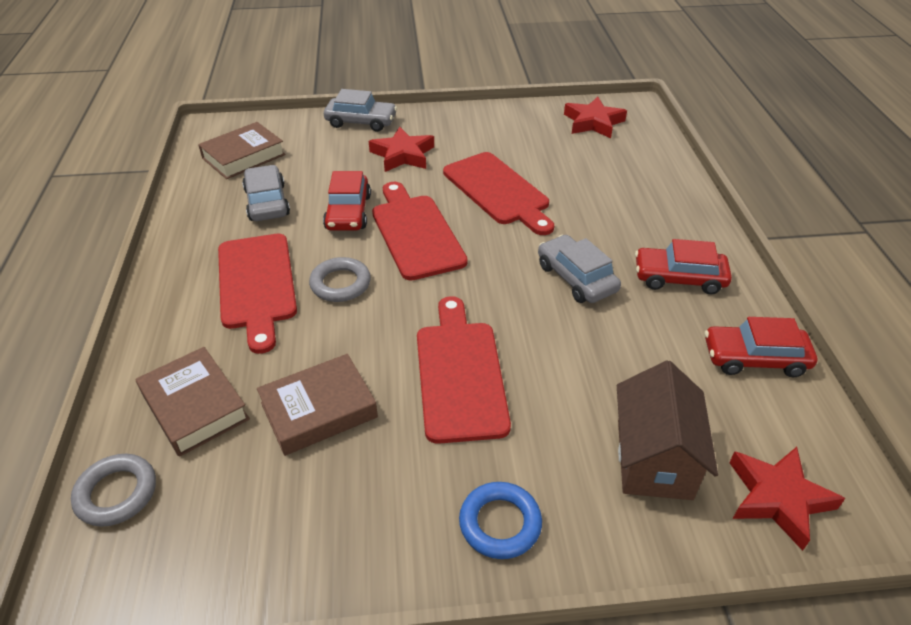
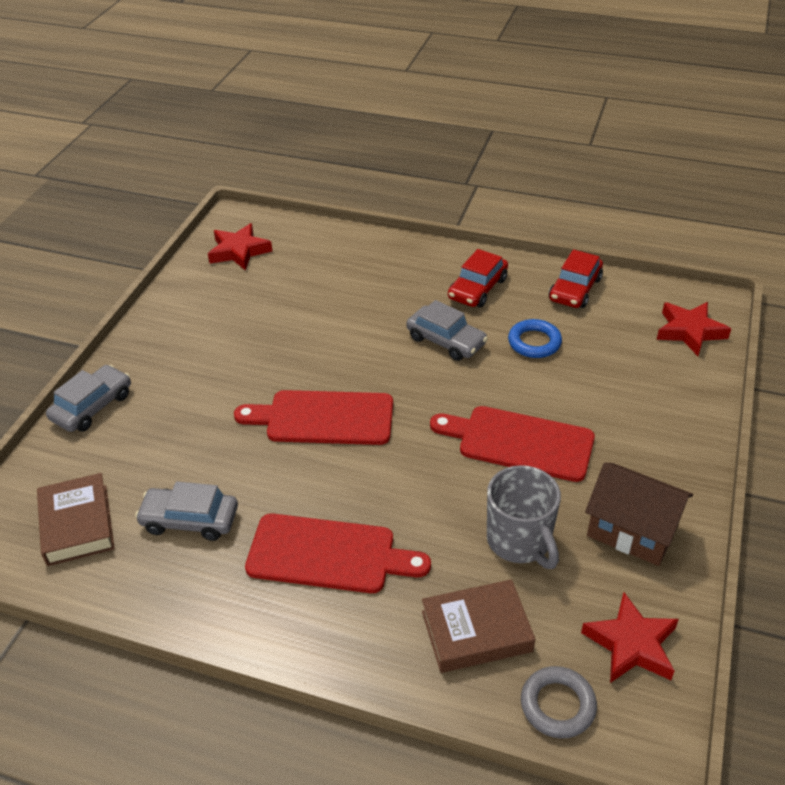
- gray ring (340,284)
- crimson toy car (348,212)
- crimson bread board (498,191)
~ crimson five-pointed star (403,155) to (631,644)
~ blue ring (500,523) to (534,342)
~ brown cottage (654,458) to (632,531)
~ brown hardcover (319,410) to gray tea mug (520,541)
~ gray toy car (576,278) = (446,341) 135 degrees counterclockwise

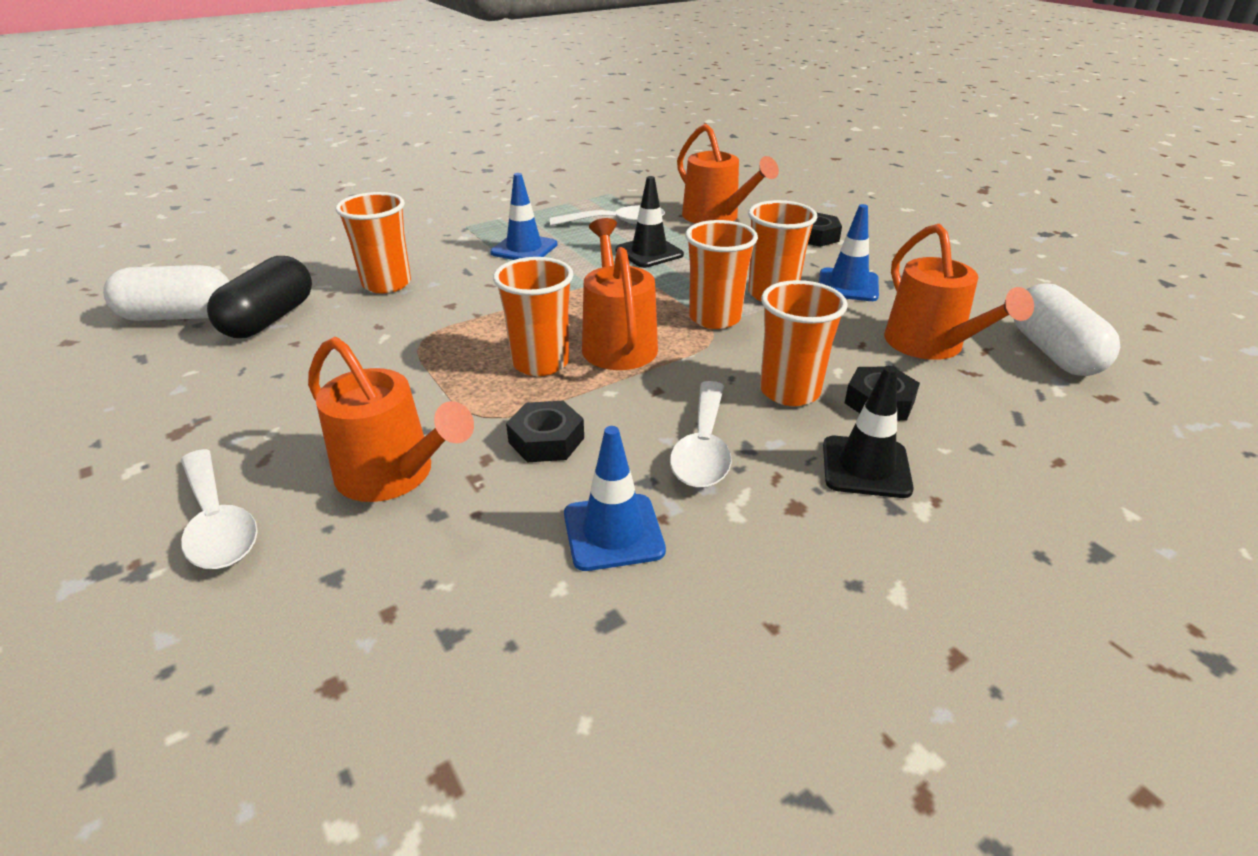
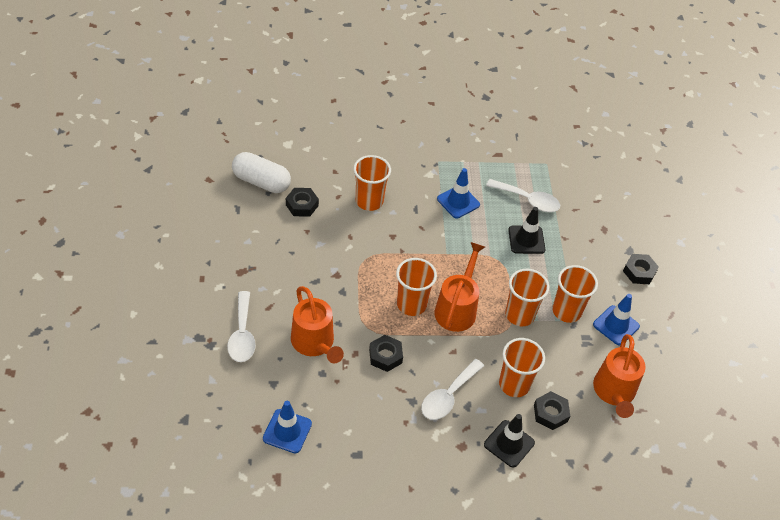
- bright orange sprinkling can (716,217)
- white capsule (1053,352)
~ blue traffic cone (613,532) to (287,431)
~ jet-black capsule (269,319) to jet-black hex nut (302,205)

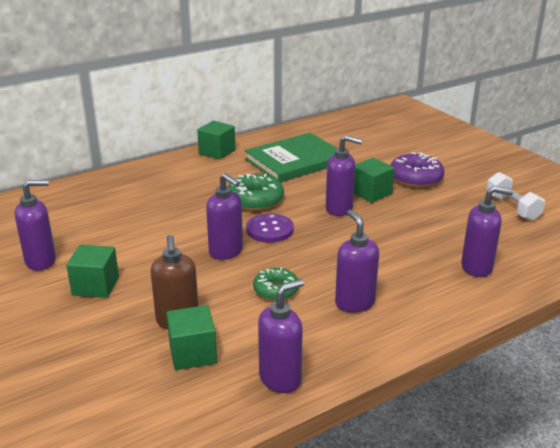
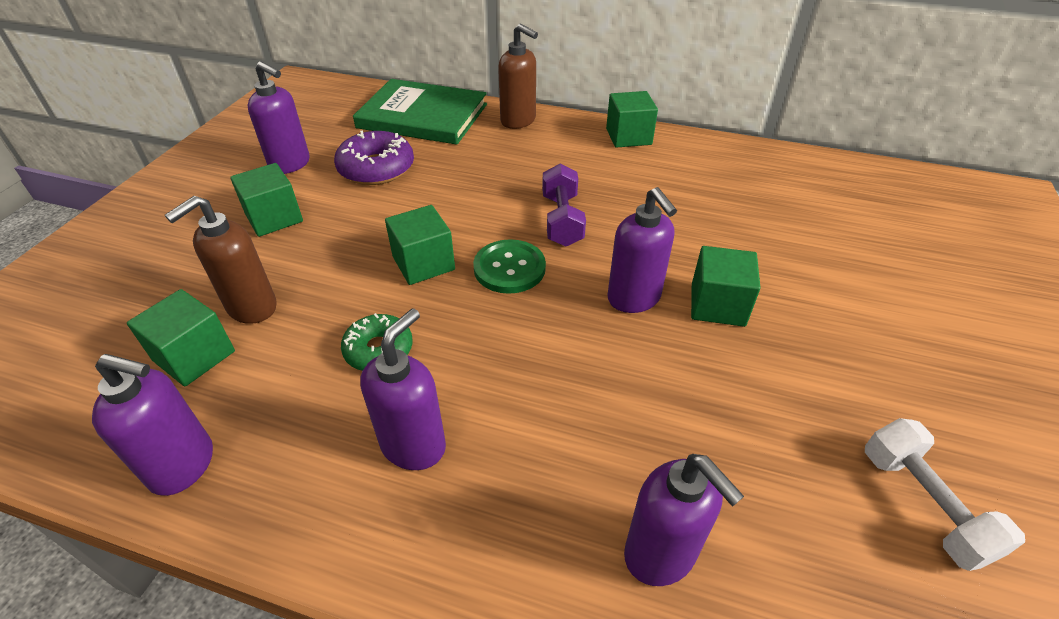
+ brown soap dispenser (518,121)
~ emerald hardcover (295,161) to (423,116)
~ purple glazed donut (415,178) to (376,168)
~ purple soap dispenser (226,252) to emerald solid cube (423,263)
~ emerald glazed donut (255,200) to purple free weight (561,220)
~ purple button (270,230) to emerald button (509,268)
~ white free weight (512,208) = (923,505) 45 degrees counterclockwise

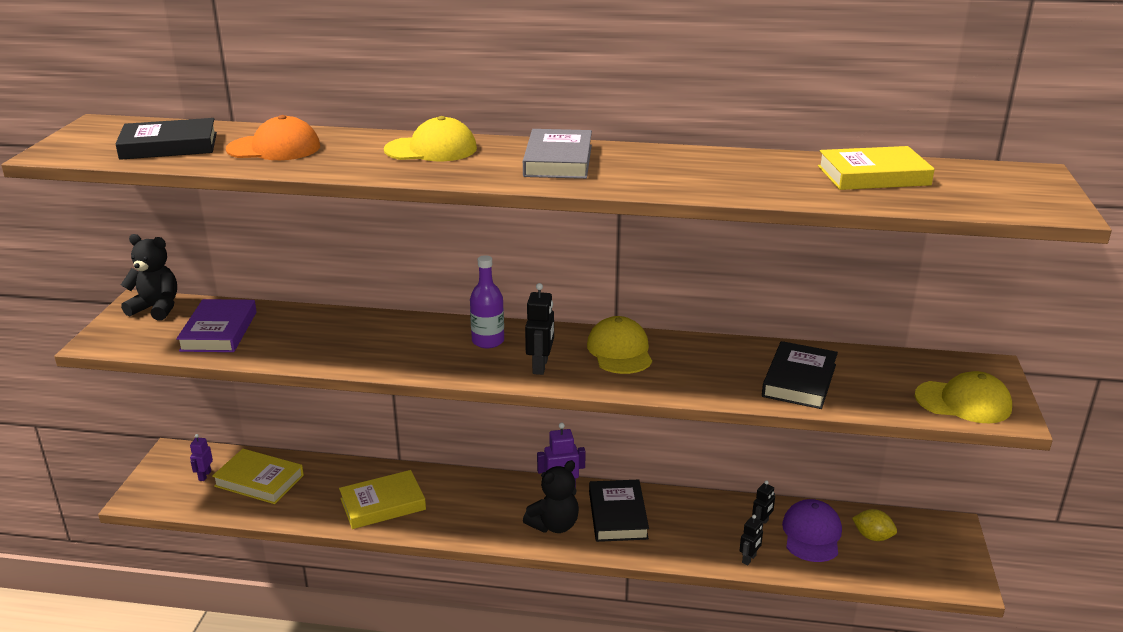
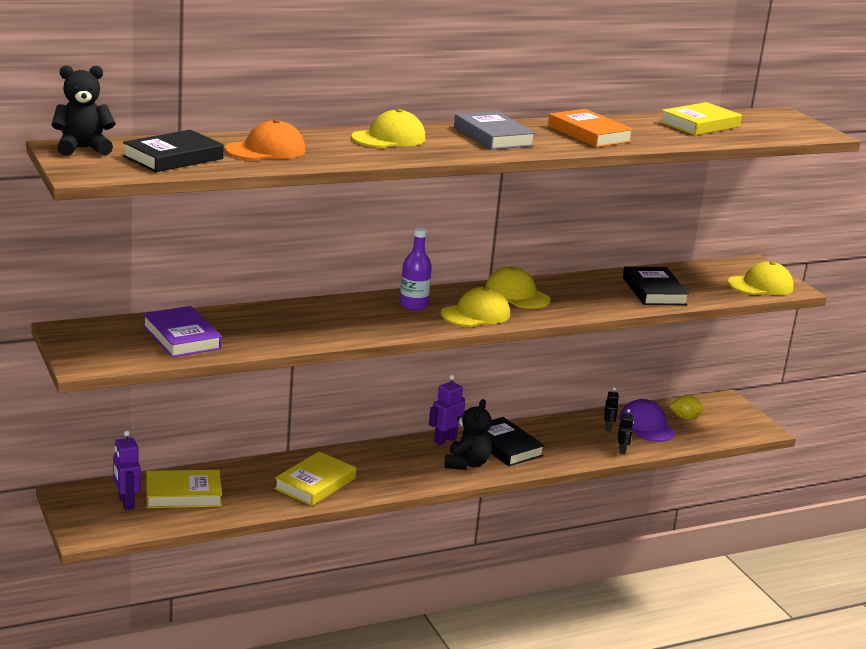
+ bright orange hardcover (589,134)
~ jet-black teddy (156,308) to (83,149)
~ jet-black robot figure (540,366) to bright yellow peaked cap (475,314)
~ purple robot figure (204,475) = (126,503) x1.57

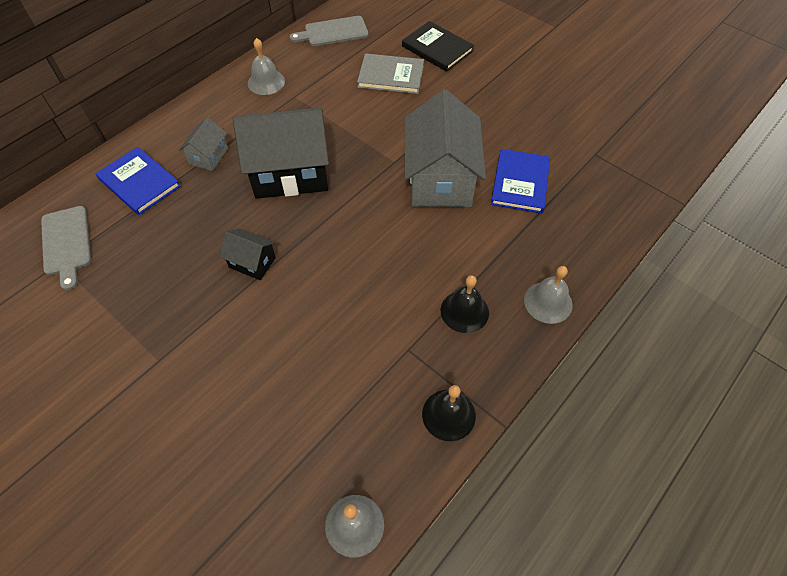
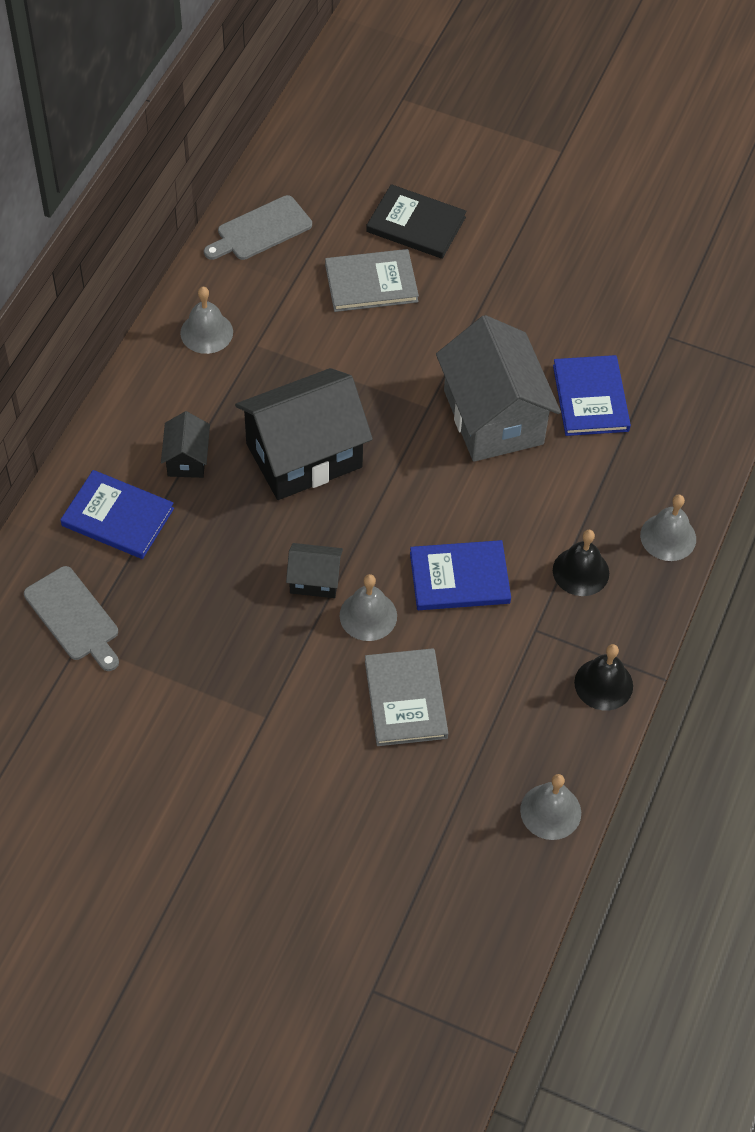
+ gray hand bell (368,615)
+ gray hardcover (405,699)
+ blue hardcover (459,578)
~ gray cottage (208,156) to jet-black cottage (187,459)

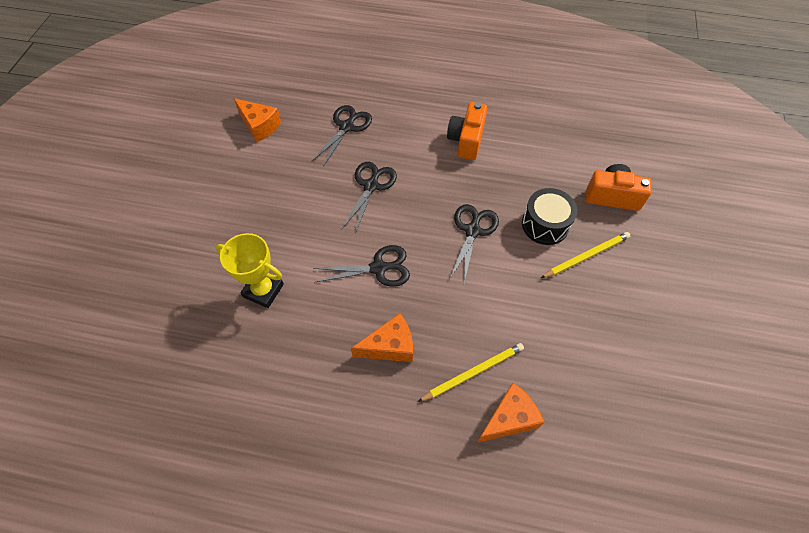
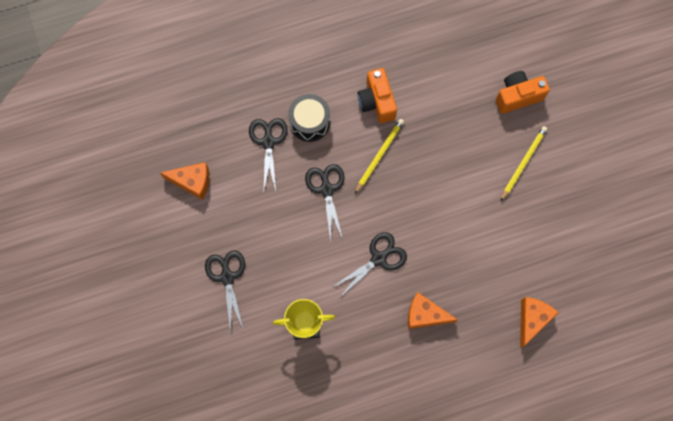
~ bright yellow pencil (473,372) to (379,155)
~ jet-black pair of scissors (472,231) to (227,277)
~ jet-black drum (545,224) to (309,122)
~ bright orange cheese (390,346) = (425,315) 120 degrees counterclockwise

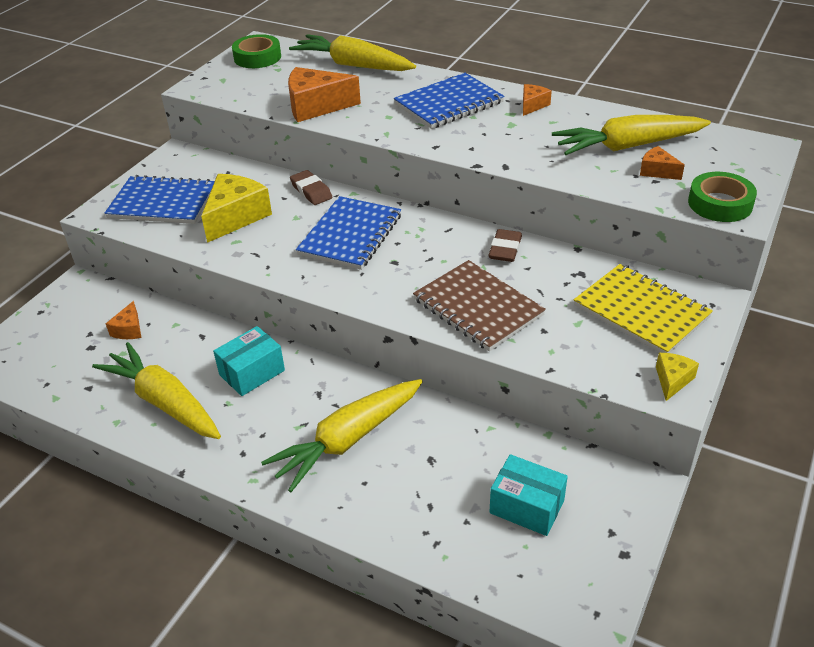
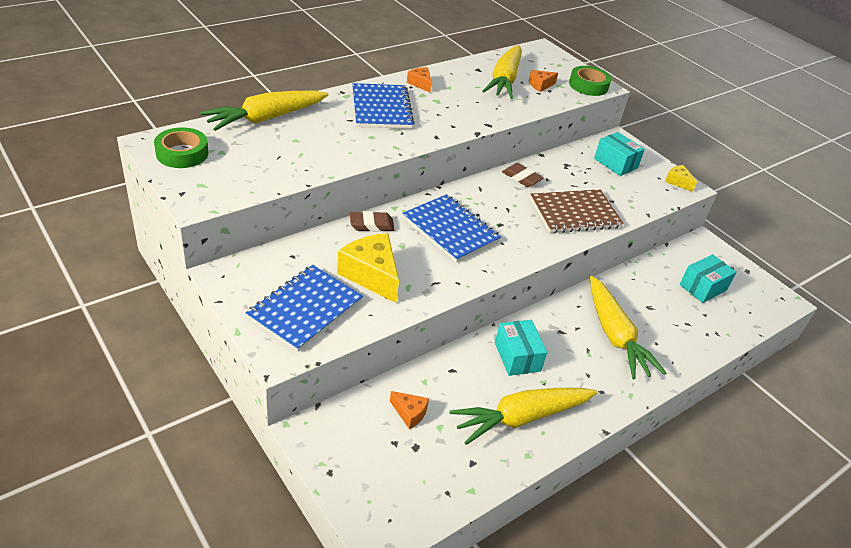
- bright orange cheese (316,106)
~ bright yellow exercise book (641,311) to turquoise box (615,163)

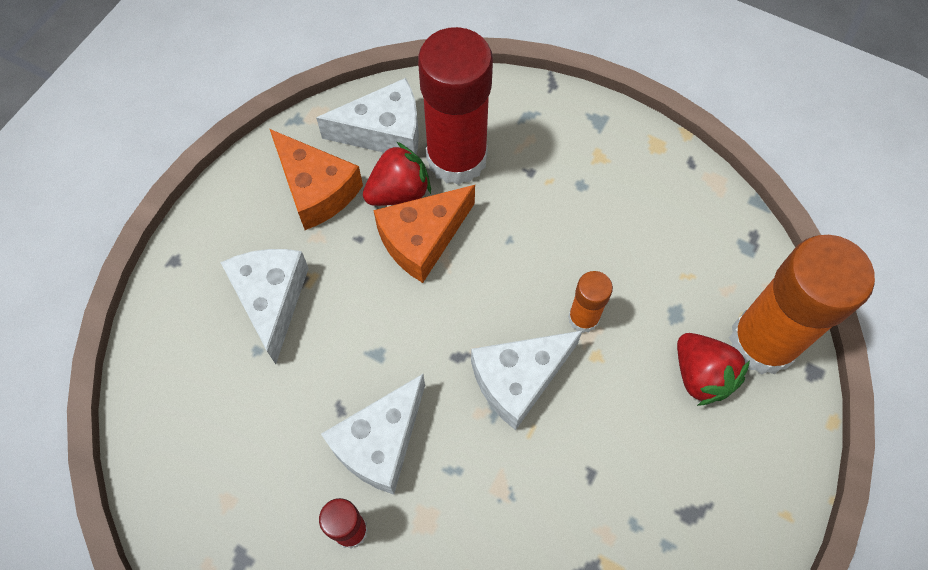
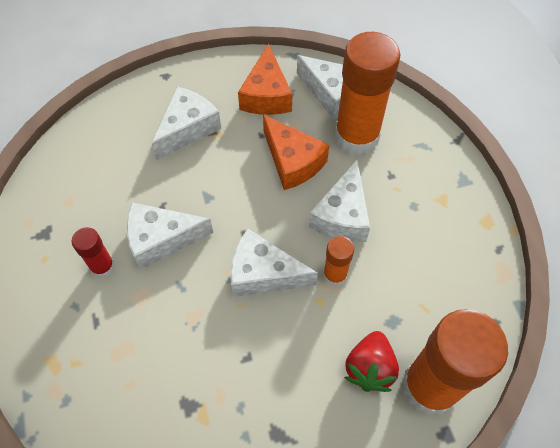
- crimson toy strawberry (399,192)
+ white cheese (342,215)
~ crimson stick of glue (456,158) to bright orange stick of glue (356,136)
~ bright orange cheese (422,239) = (292,161) 135 degrees counterclockwise

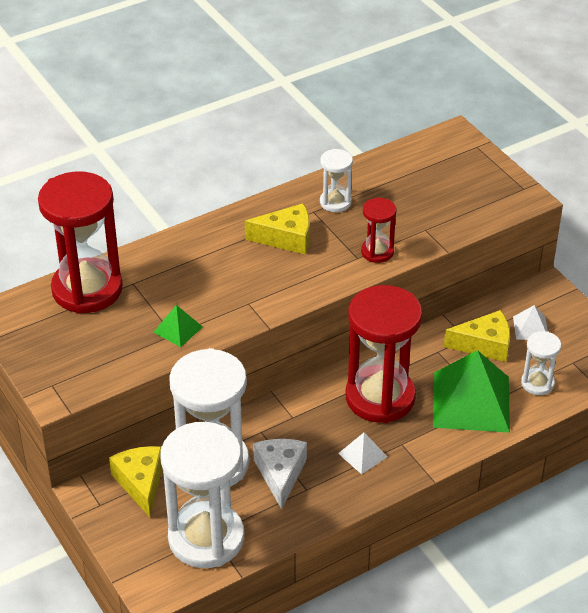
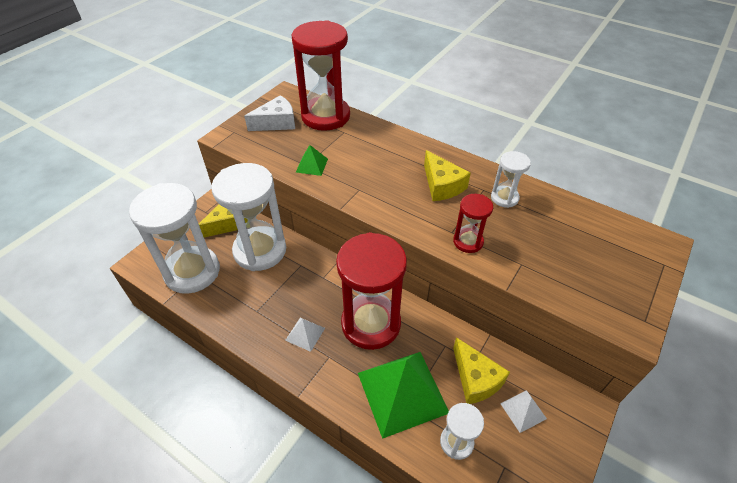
~ white cheese (280,474) to (276,122)

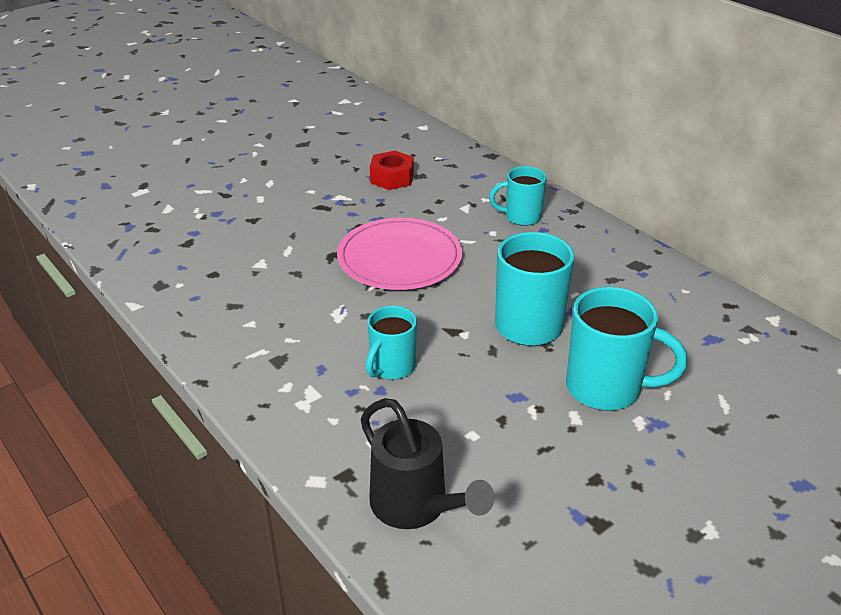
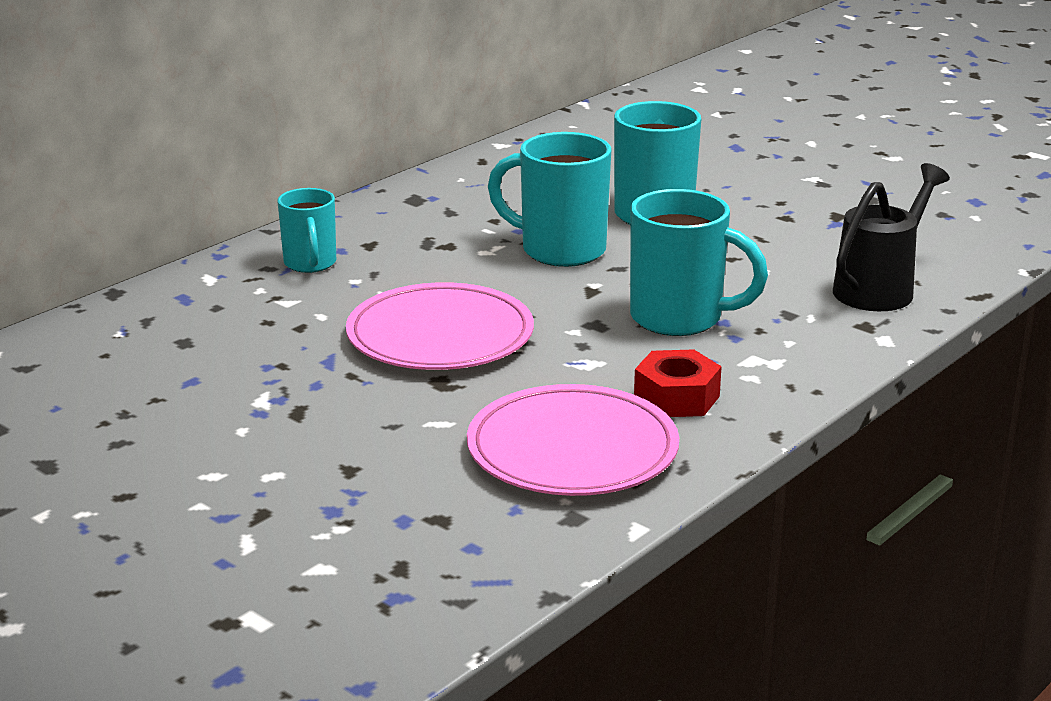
+ rosy plate (572,449)
~ crimson hex nut (392,178) to (676,397)
~ turquoise tea mug (391,368) = (680,319) x1.61

